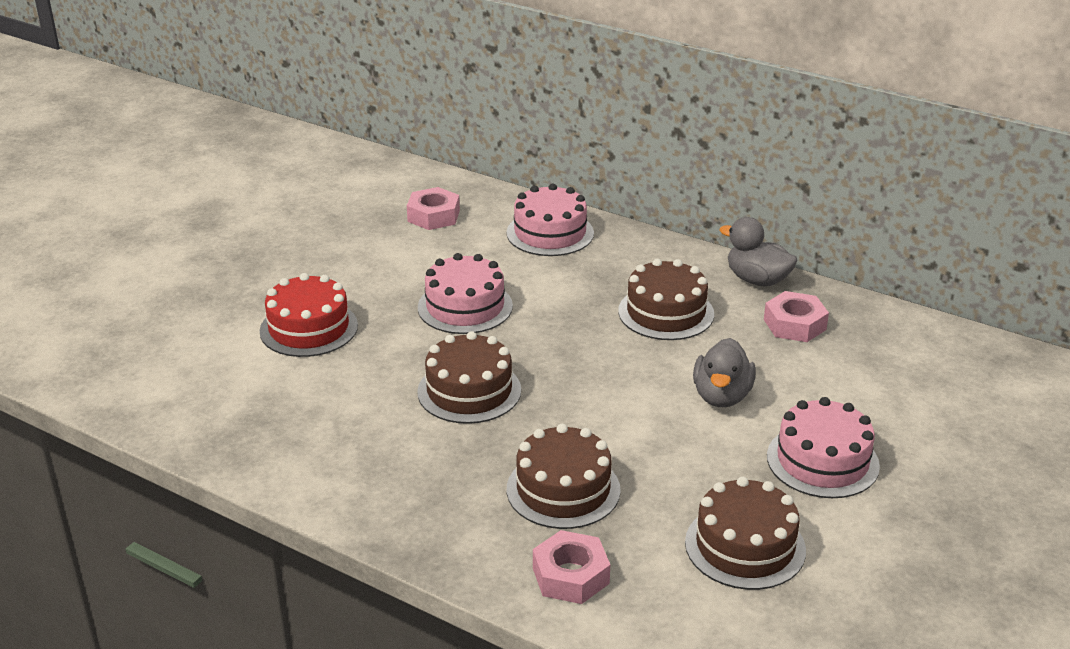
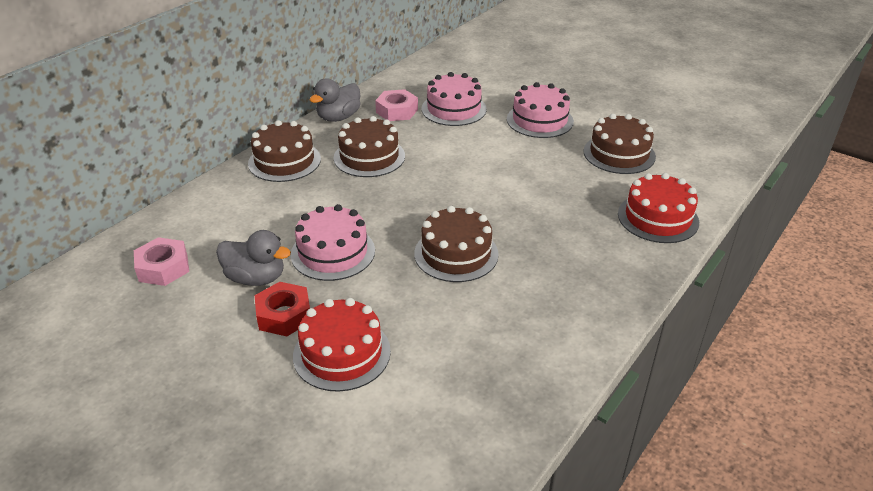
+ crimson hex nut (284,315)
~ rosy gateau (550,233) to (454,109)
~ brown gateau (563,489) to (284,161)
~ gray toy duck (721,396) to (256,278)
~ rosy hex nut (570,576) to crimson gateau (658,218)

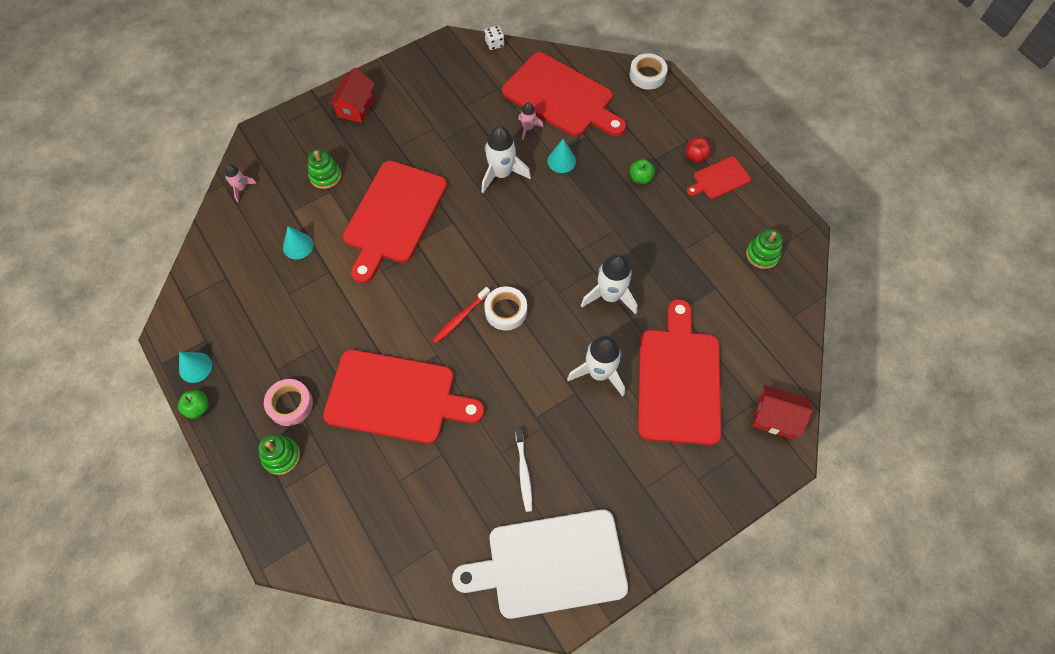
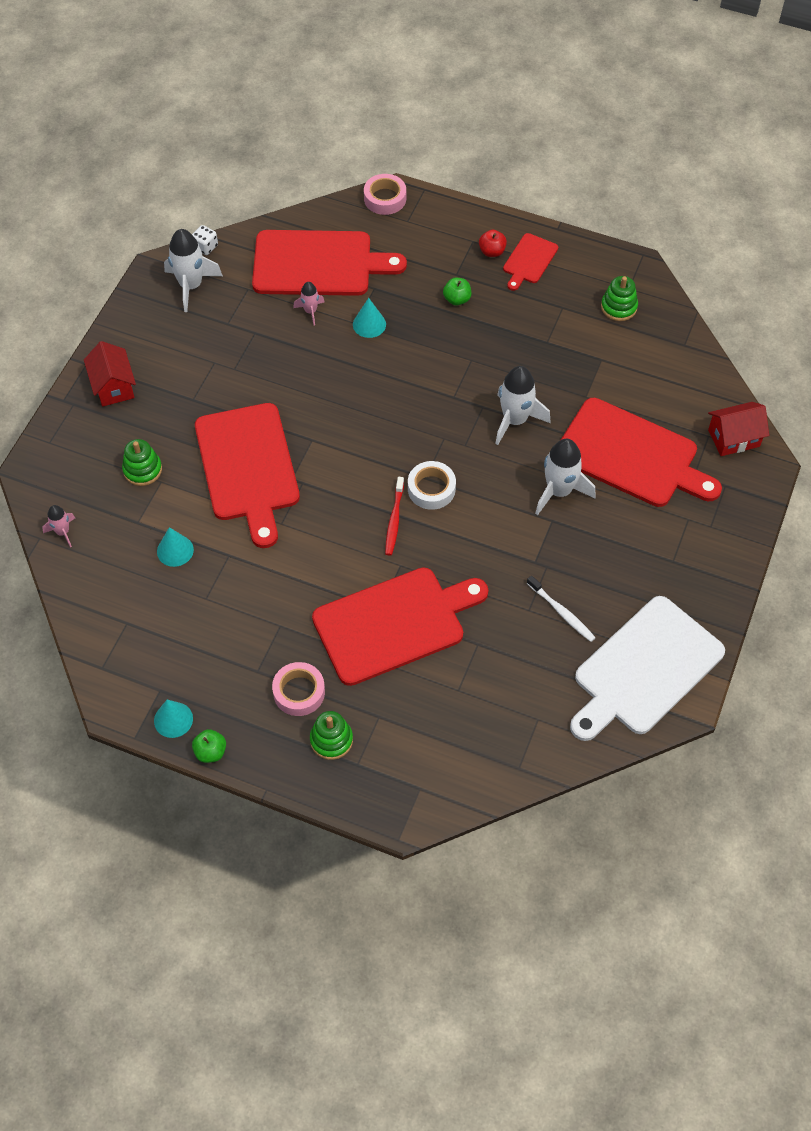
~ white rocket (501,174) to (191,286)
~ white tape (647,75) to rosy tape (385,198)
~ crimson bread board (679,380) = (631,456) 150 degrees clockwise

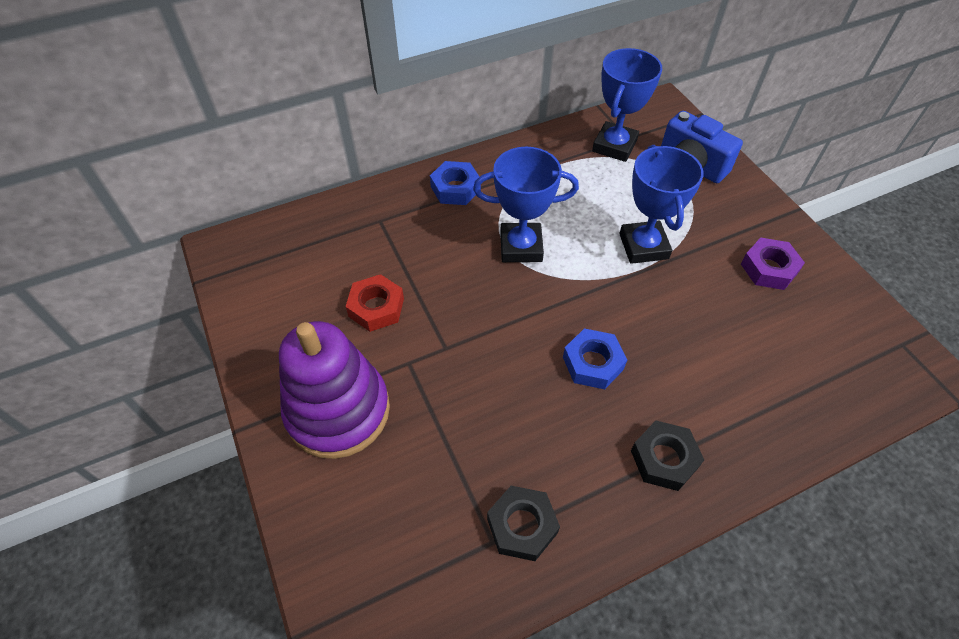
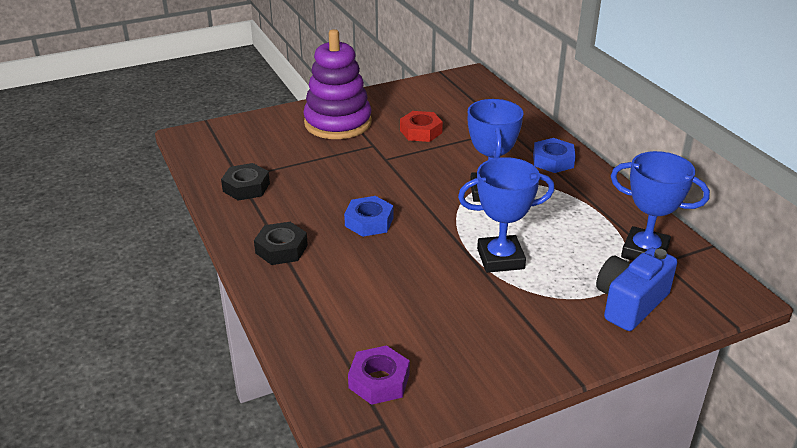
~ purple hex nut (769,268) to (379,381)

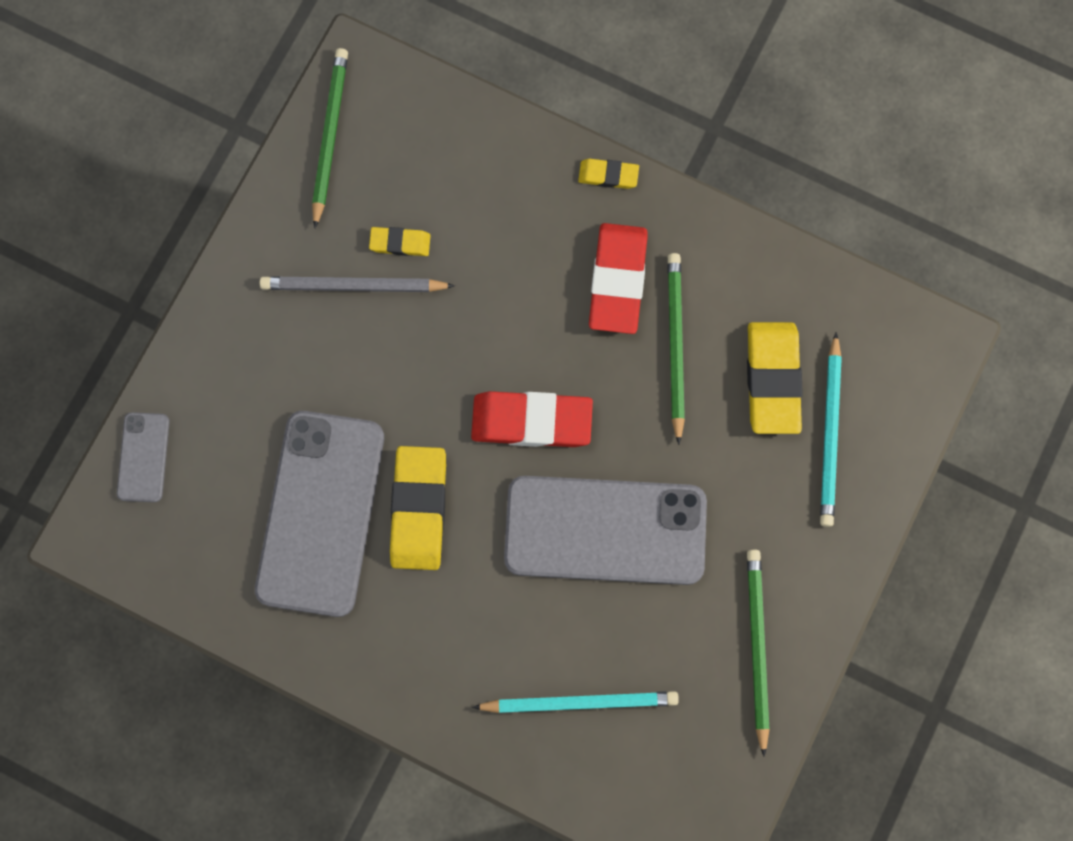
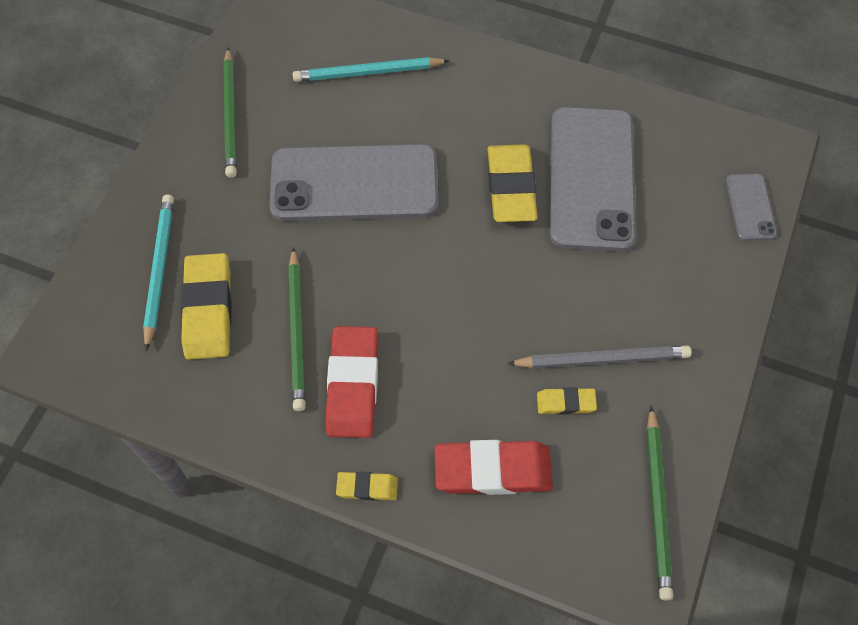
~ crimson pencil eraser (531,421) to (493,470)

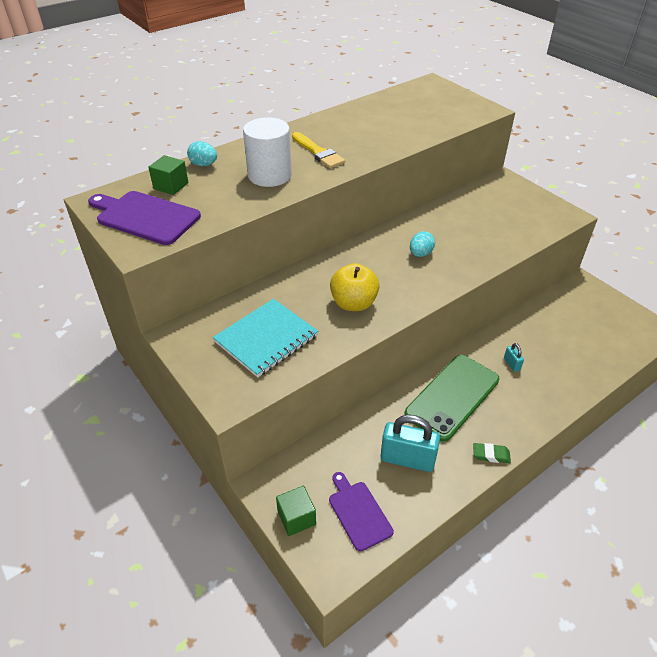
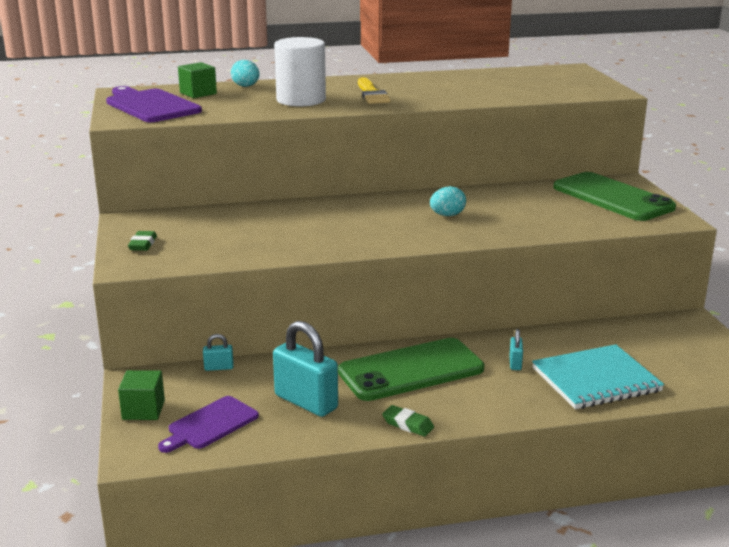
- bright yellow toy apple (353,303)
+ emerald pencil eraser (143,244)
+ turquoise small lock (219,368)
+ emerald phone (612,197)
~ turquoise exercise book (266,339) to (596,380)
~ purple bread board (358,512) = (210,424) 135 degrees counterclockwise

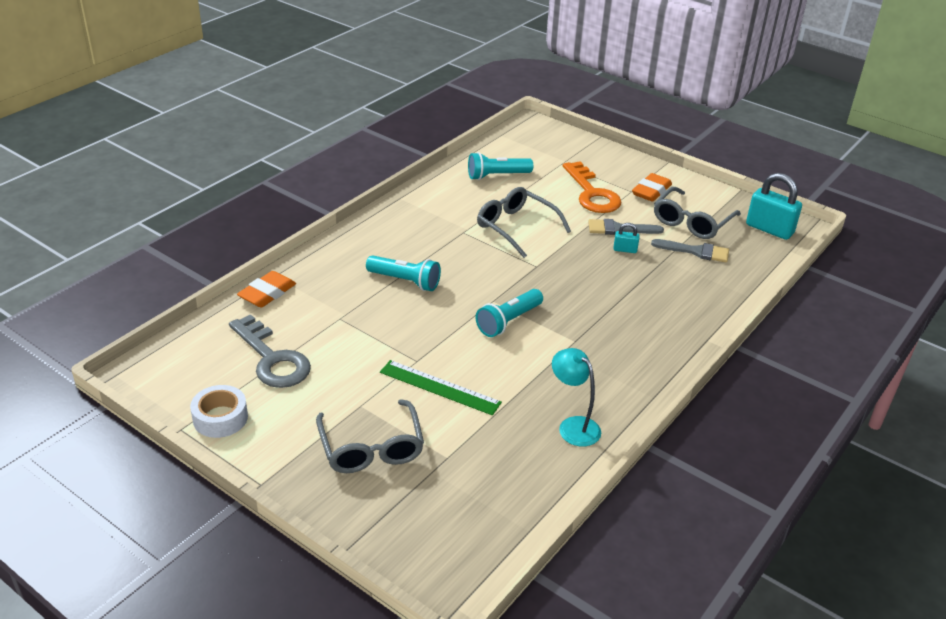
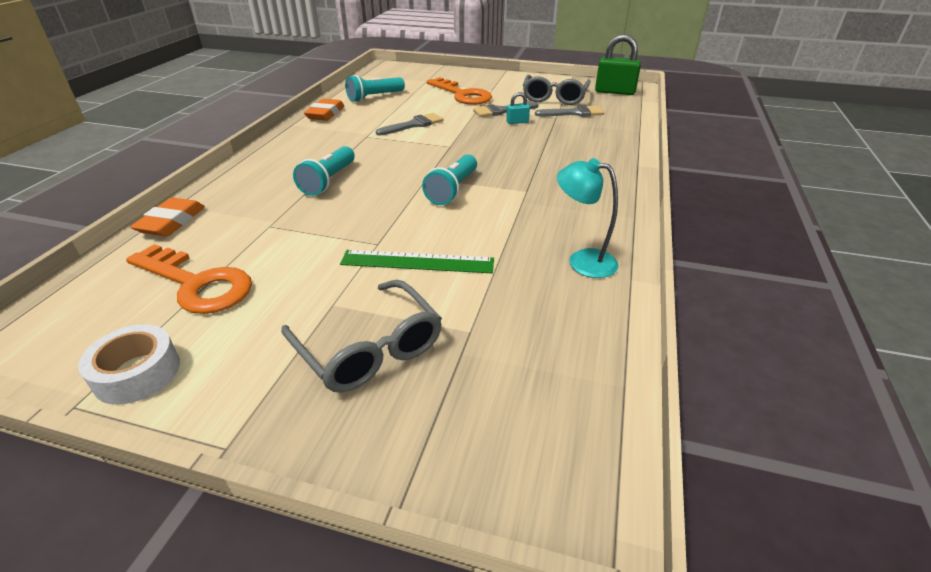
~ bright orange pencil eraser (651,191) to (325,114)
~ gray spectacles (516,227) to gray paint brush (414,125)
~ gray latchkey (272,359) to bright orange latchkey (197,284)
~ turquoise small lock (769,229) to emerald small lock (614,92)
~ turquoise pocket torch (405,281) = (328,181) 105 degrees clockwise

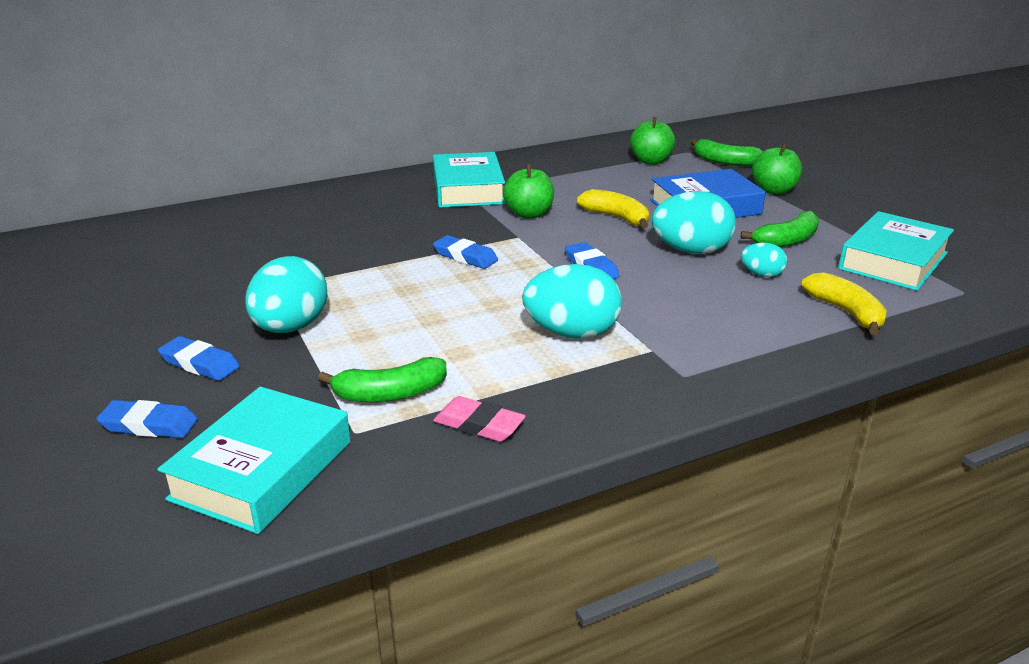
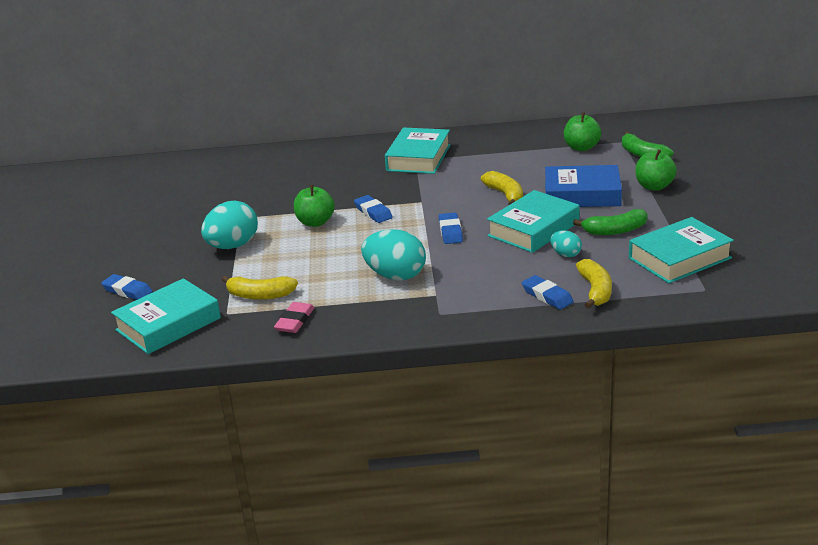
~ blue pencil eraser (200,364) to (547,296)
~ emerald toy apple (529,214) to (315,222)
~ turquoise egg shape (691,251) to turquoise hardcover (533,229)
~ emerald toy banana (390,394) to bright yellow toy banana (260,295)
~ rosy pencil eraser (479,424) = (295,321) 60 degrees clockwise

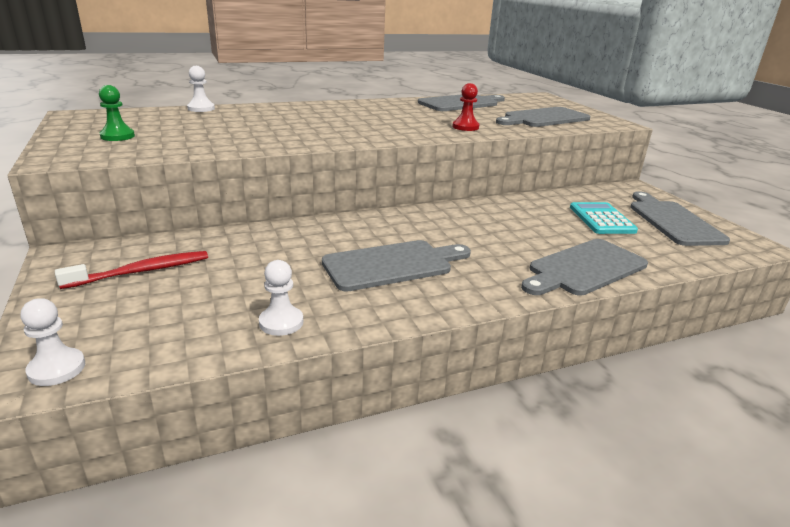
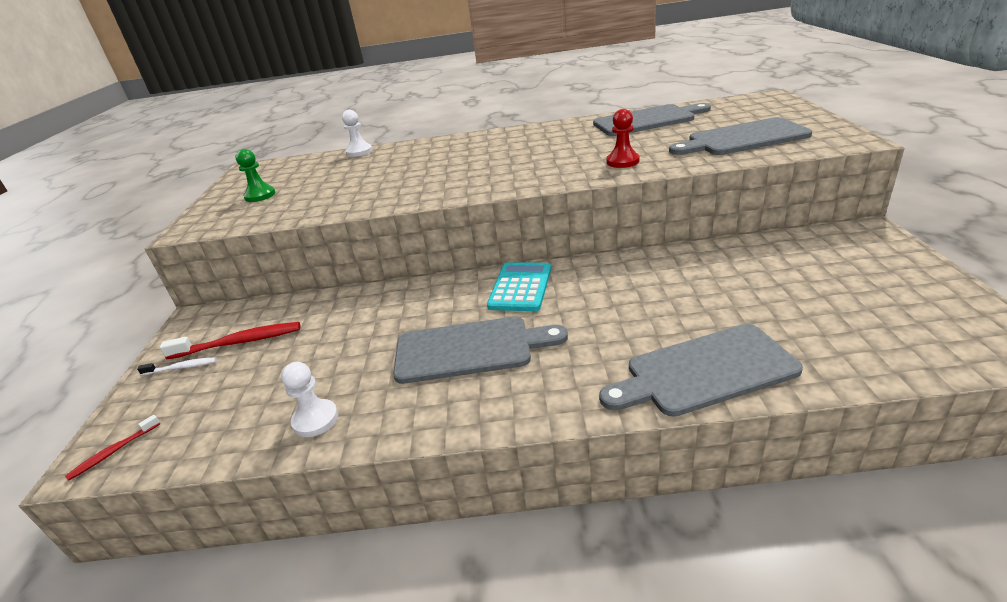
- gray bread board (672,221)
+ white toothbrush (181,367)
~ turquoise adding machine (601,219) to (520,287)
~ white chess pawn (57,369) to crimson toothbrush (114,451)

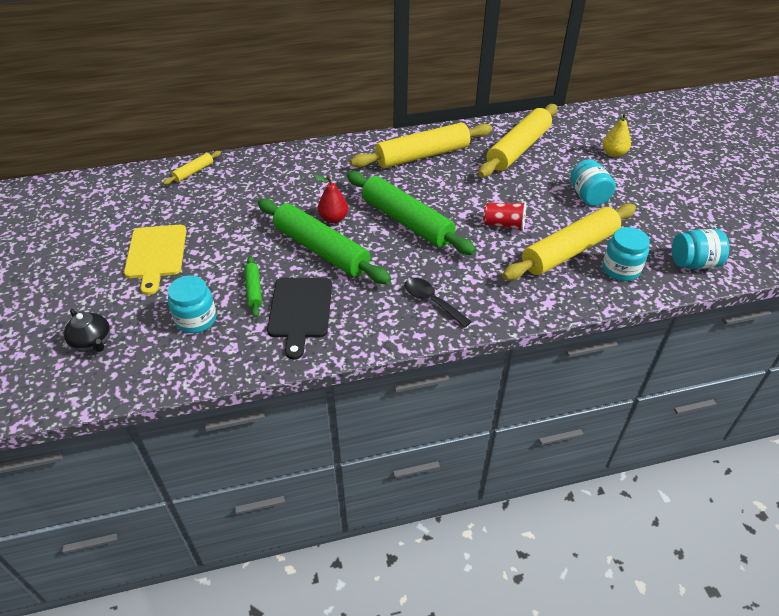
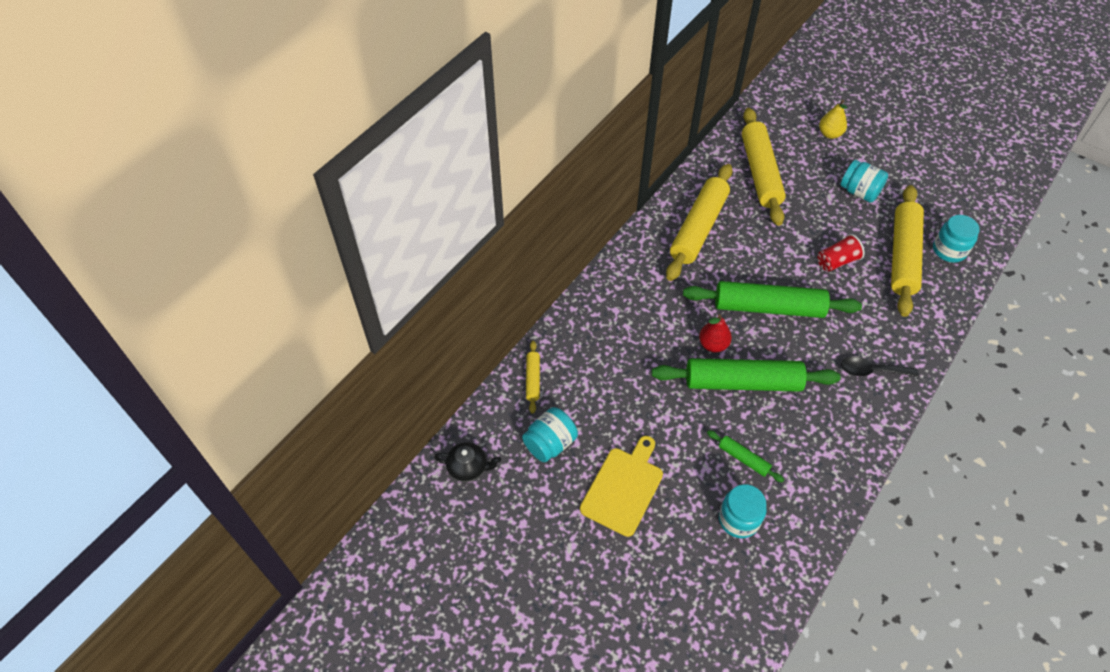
- jet-black bread board (300,311)
~ jet-black tea pot (92,342) to (468,468)
~ turquoise jam jar (693,263) to (550,443)
~ bright yellow bread board (156,254) = (623,487) 105 degrees counterclockwise

